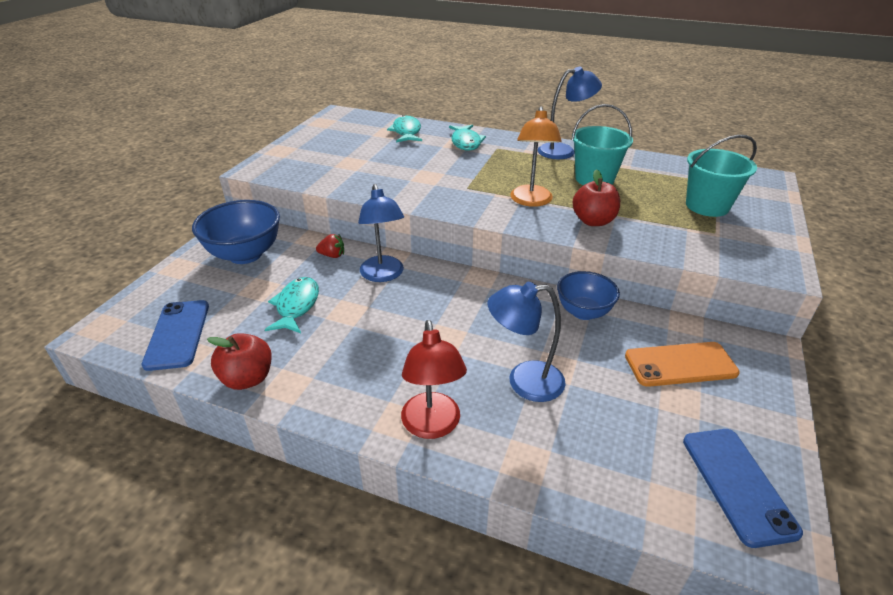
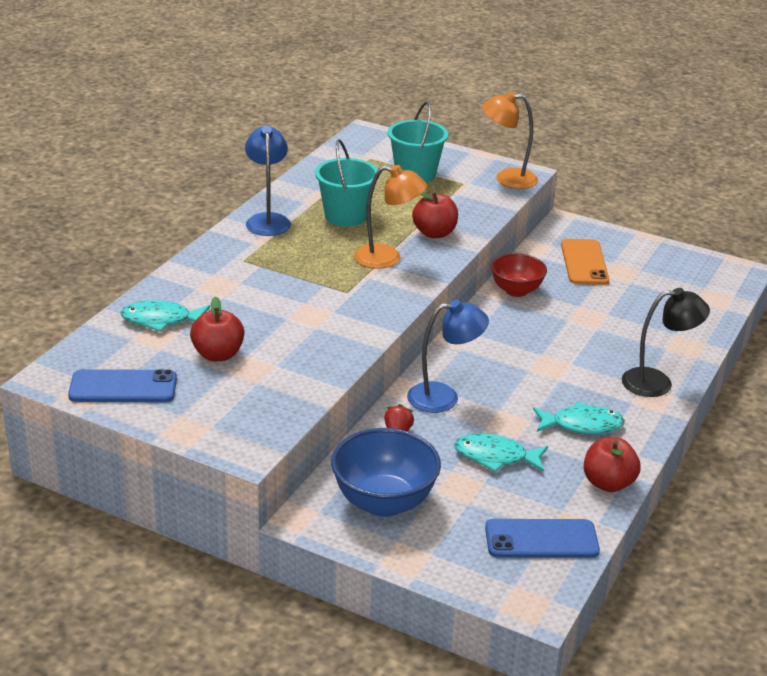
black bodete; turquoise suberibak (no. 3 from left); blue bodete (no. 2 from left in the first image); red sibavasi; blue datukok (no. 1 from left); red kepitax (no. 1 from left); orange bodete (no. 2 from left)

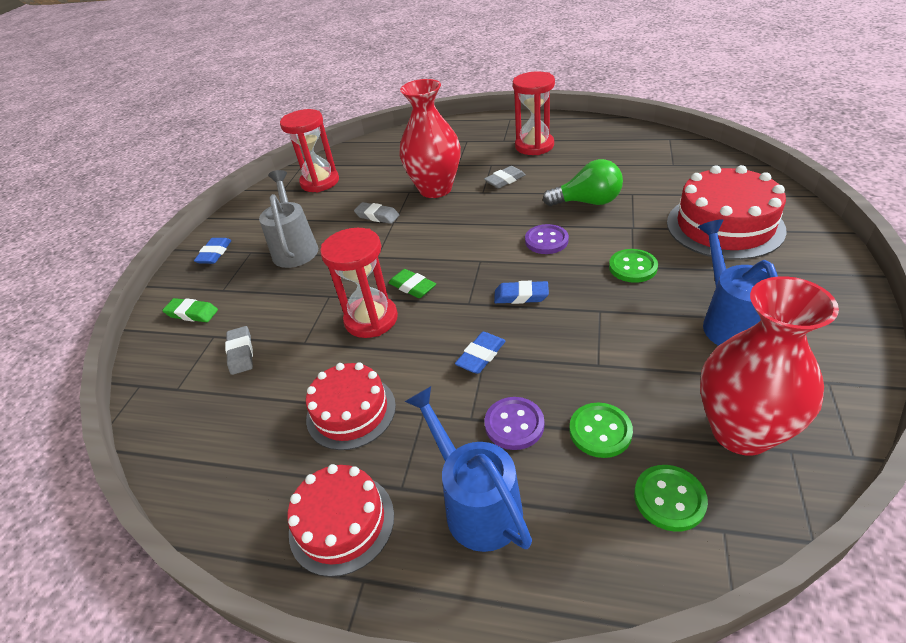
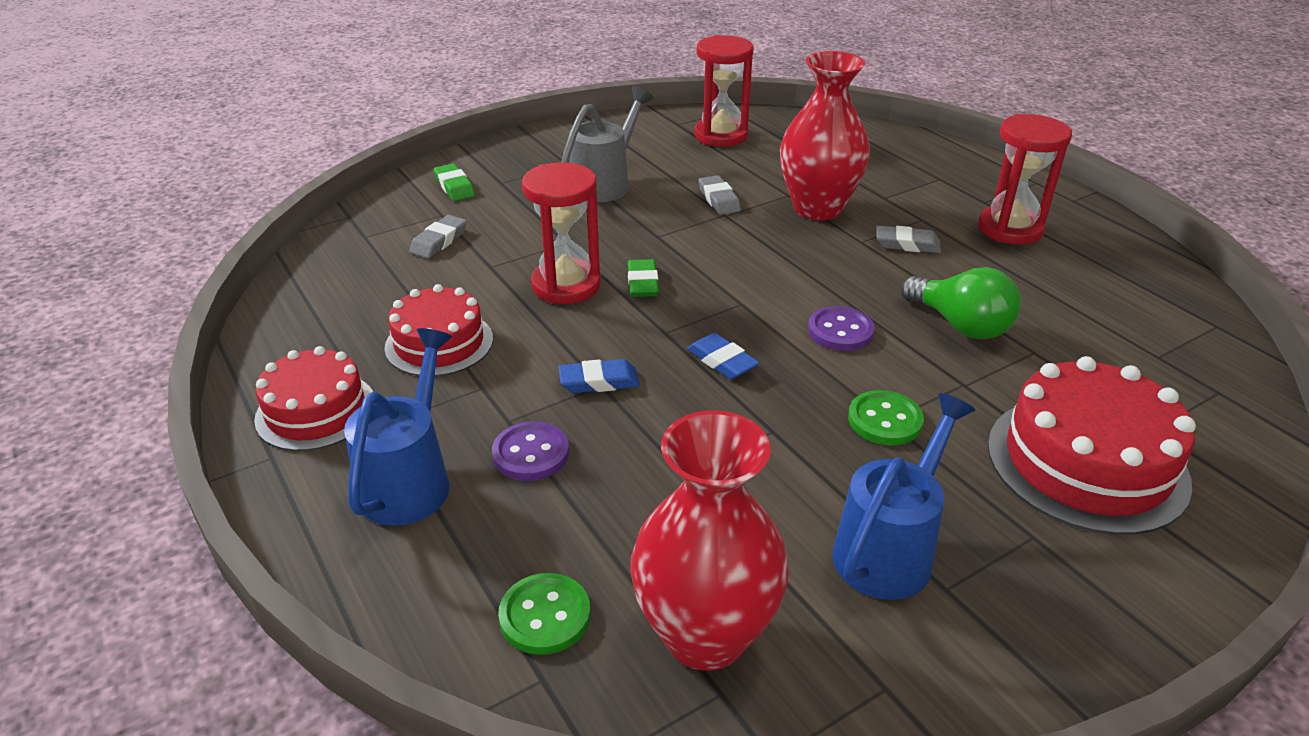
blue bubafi (no. 1 from left in the first image); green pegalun (no. 1 from left in the first image)

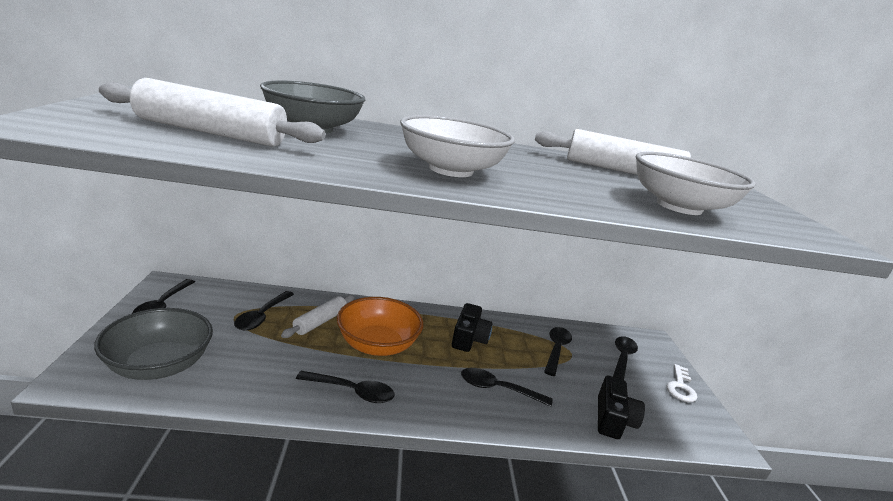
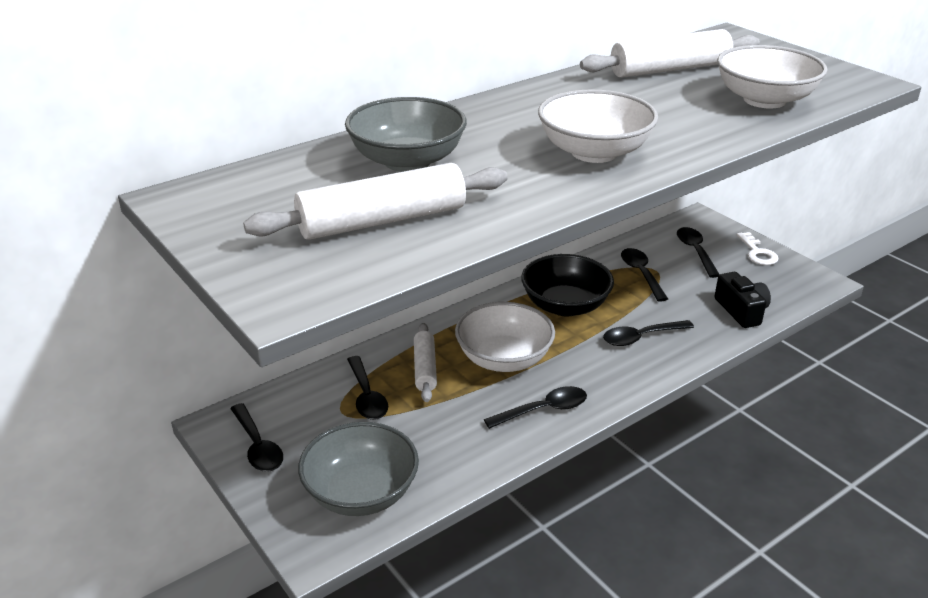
white sibavasi (no. 1 from left); black sibavasi

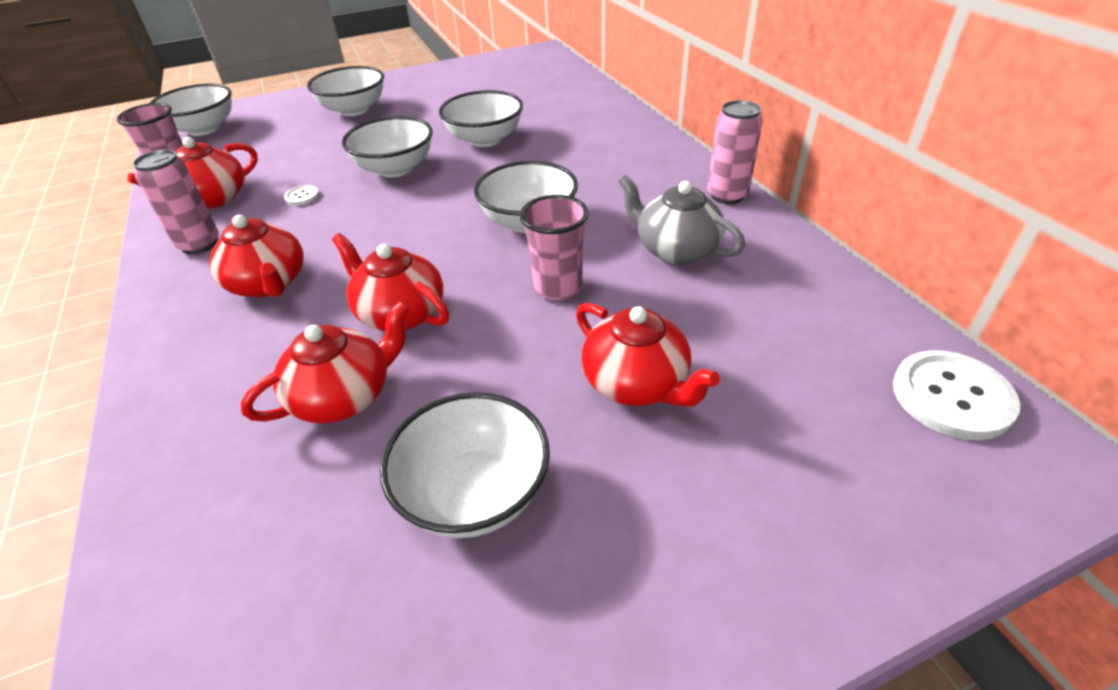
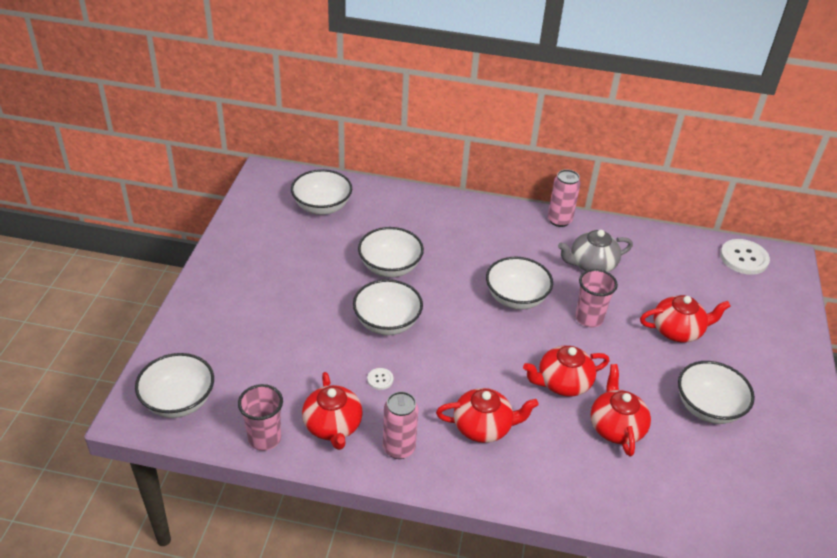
white sibavasi (no. 2 from left)

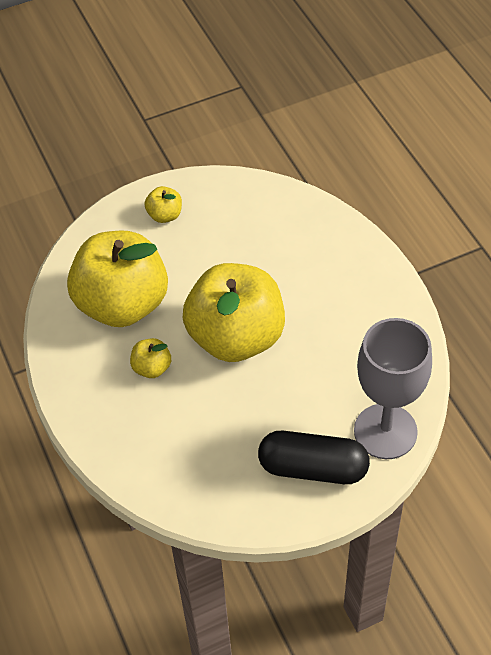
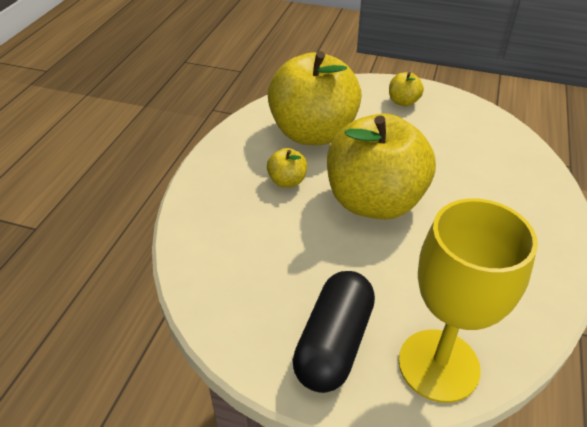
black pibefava; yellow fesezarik

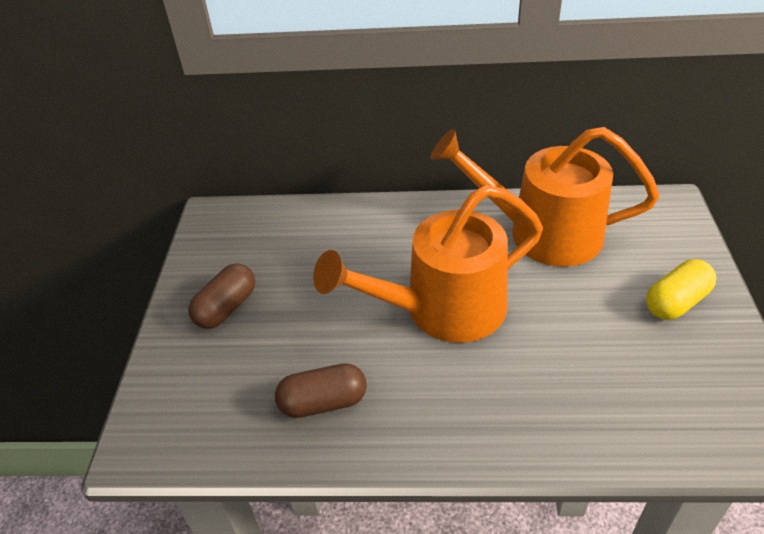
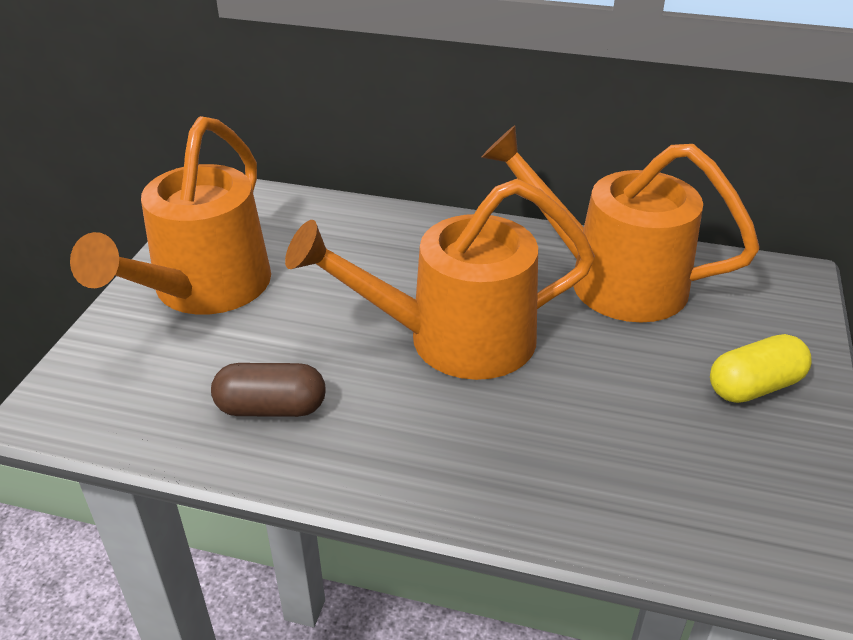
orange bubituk (no. 1 from left)

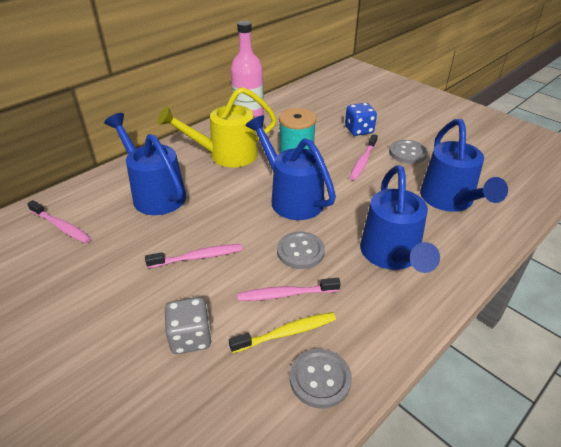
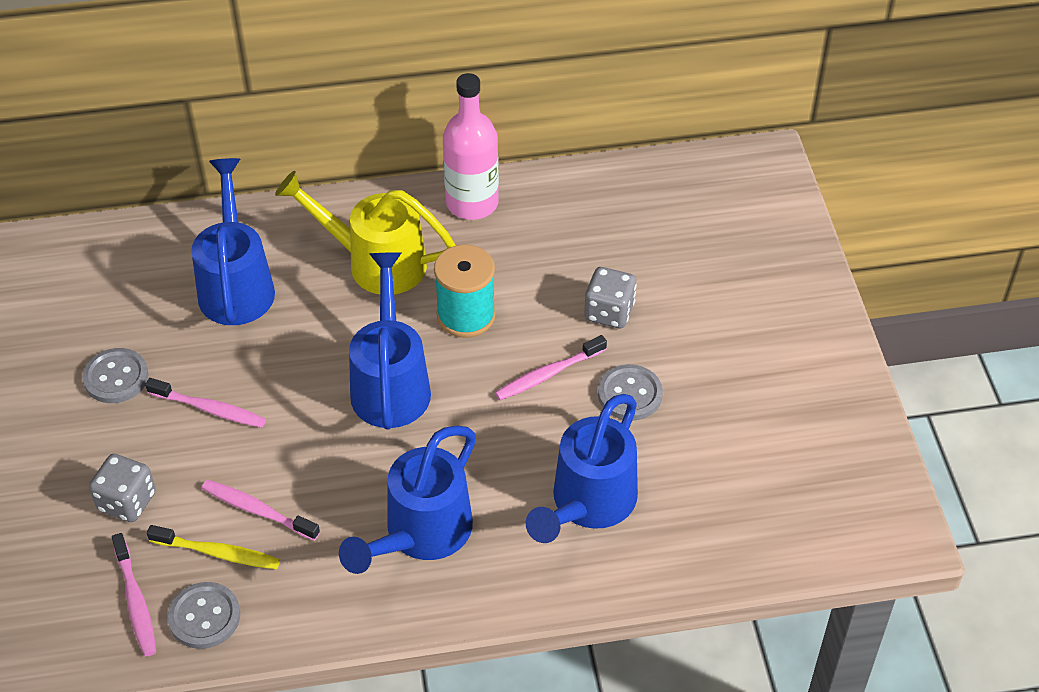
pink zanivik (no. 1 from left); grey pegalun (no. 1 from left); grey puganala (no. 2 from left)

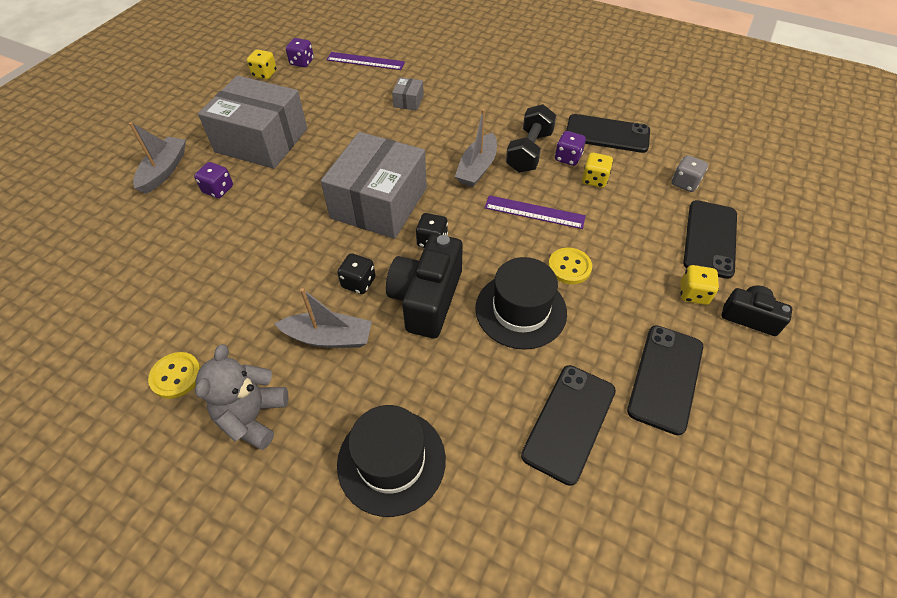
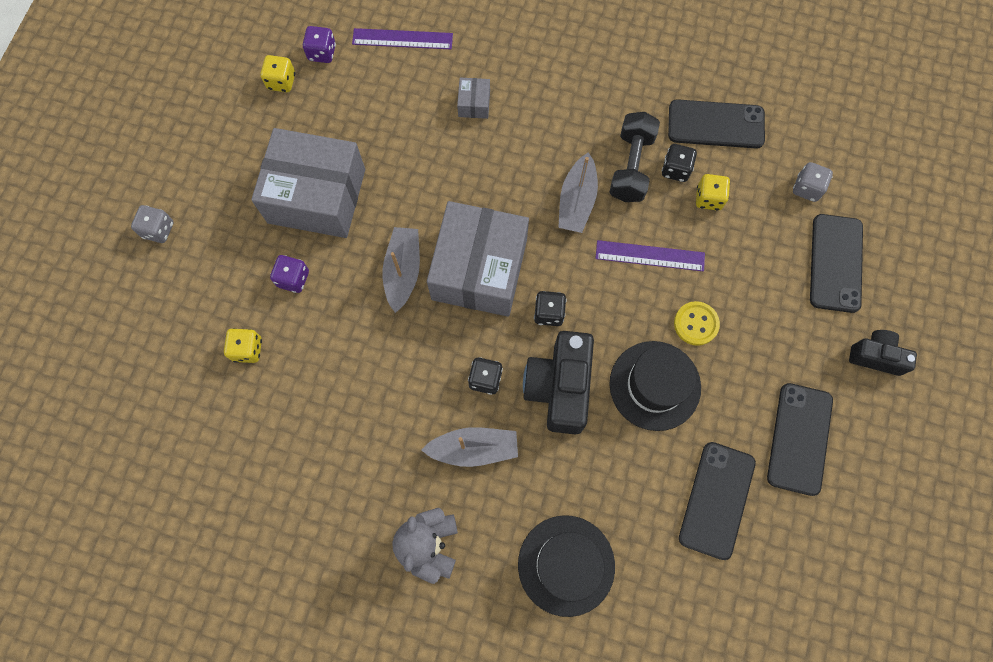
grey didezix (no. 1 from left); yellow pegalun (no. 1 from left in the first image); black puganala (no. 3 from left); yellow puganala (no. 1 from left); grey puganala (no. 1 from left)

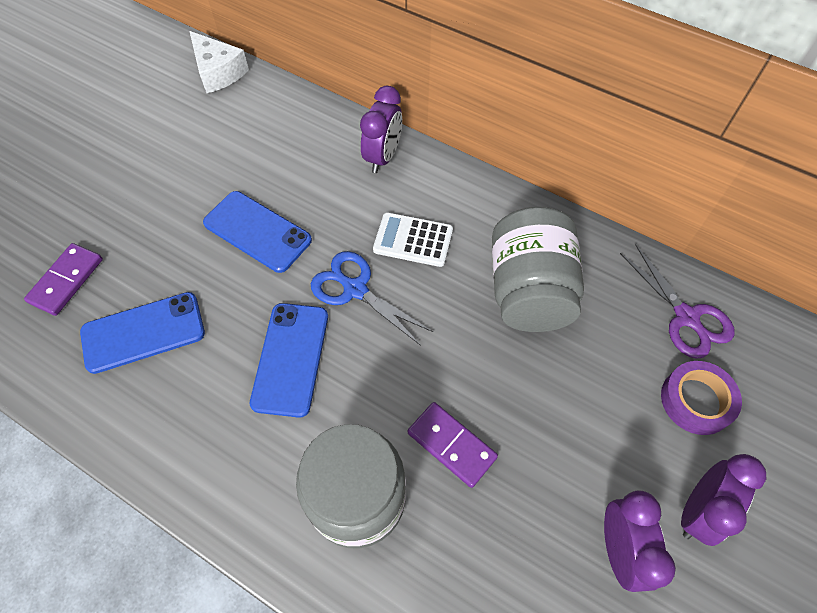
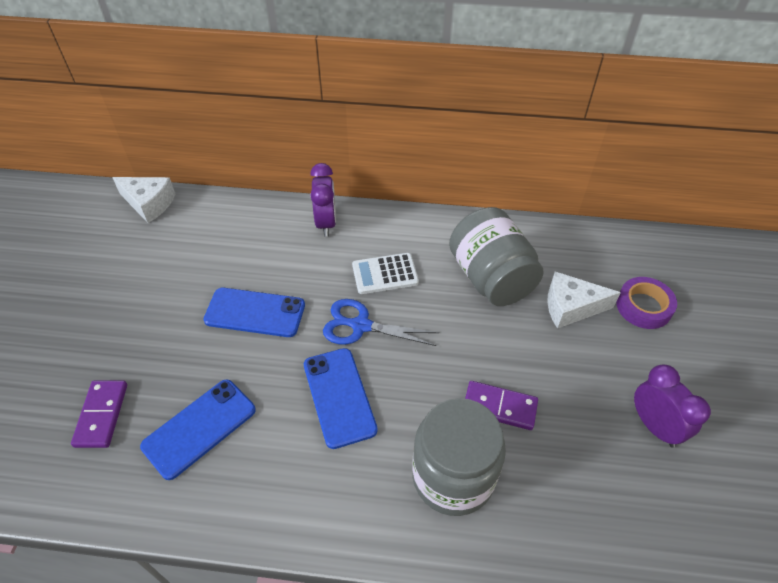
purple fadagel; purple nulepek (no. 3 from left in the first image); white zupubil (no. 2 from left)

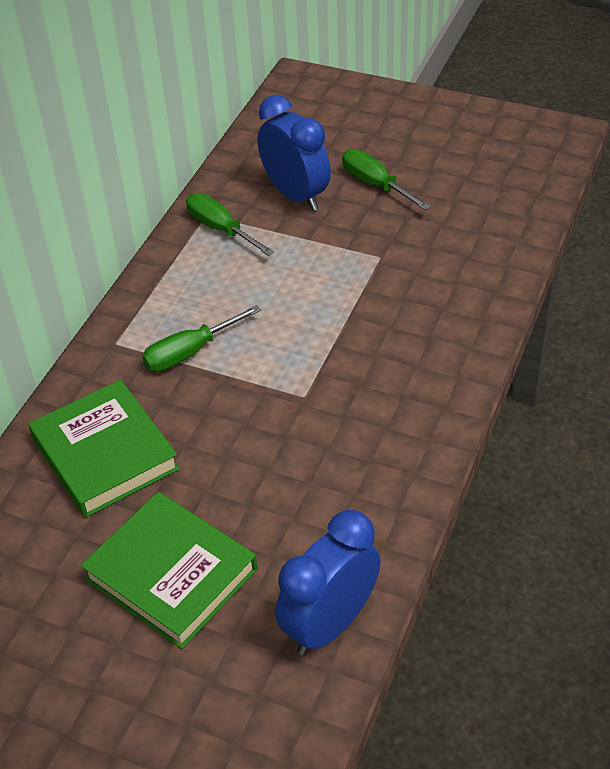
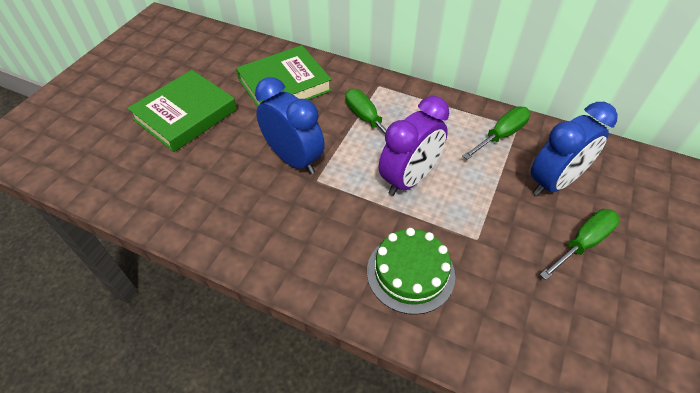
blue nulepek (no. 1 from left); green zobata; purple nulepek

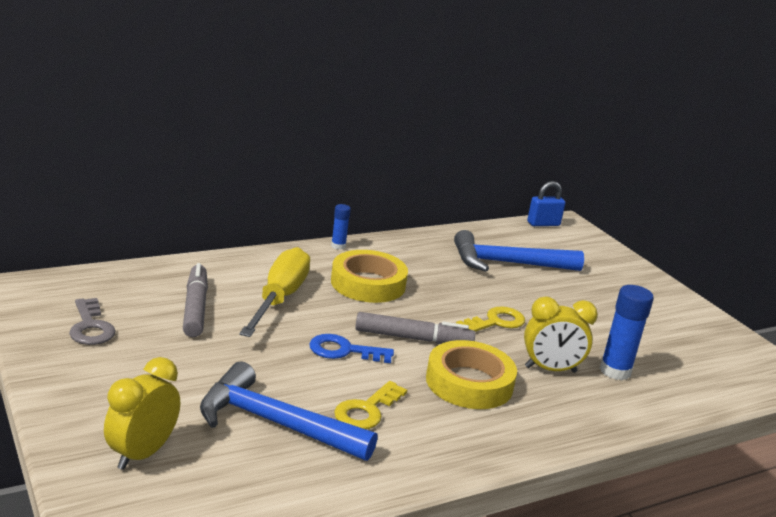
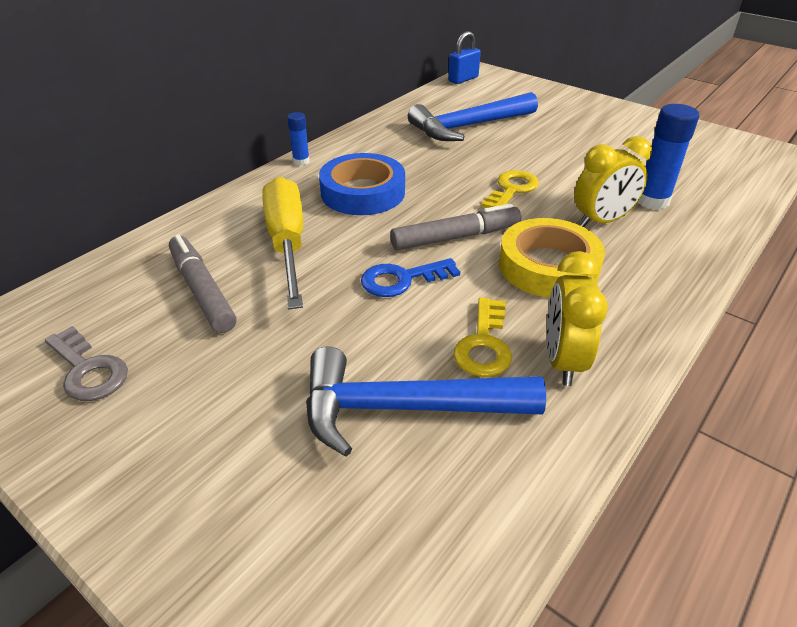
yellow nulepek (no. 1 from left); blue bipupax

